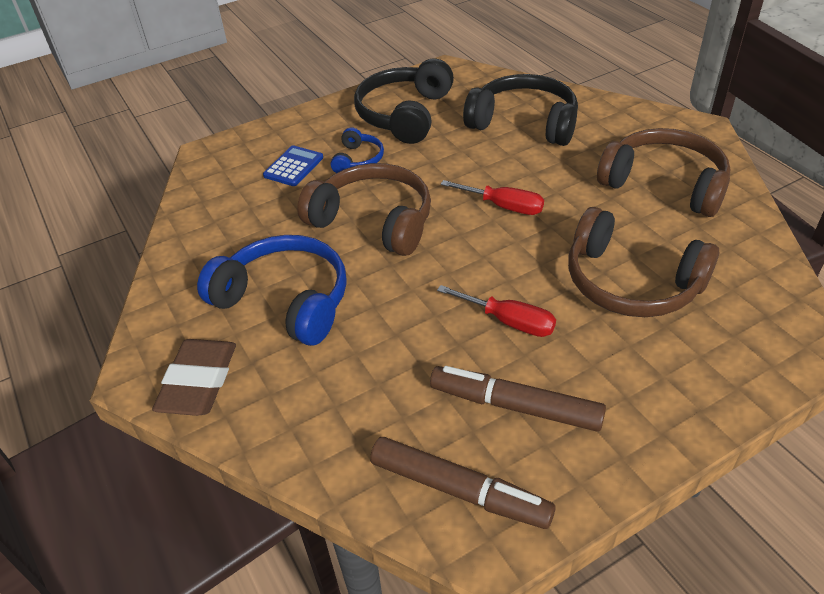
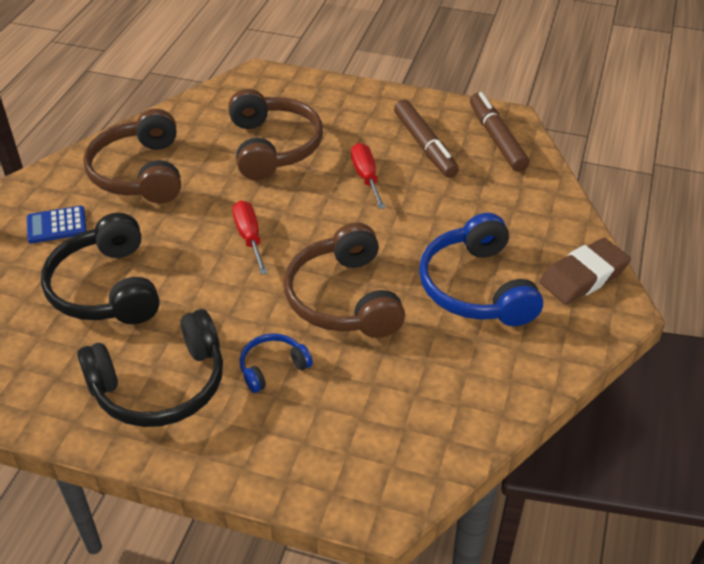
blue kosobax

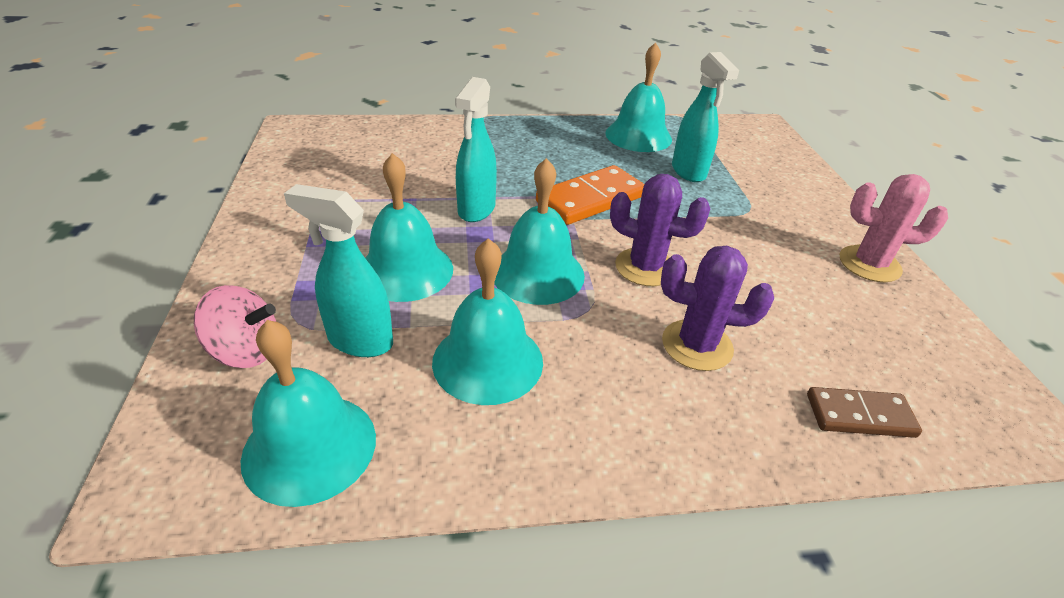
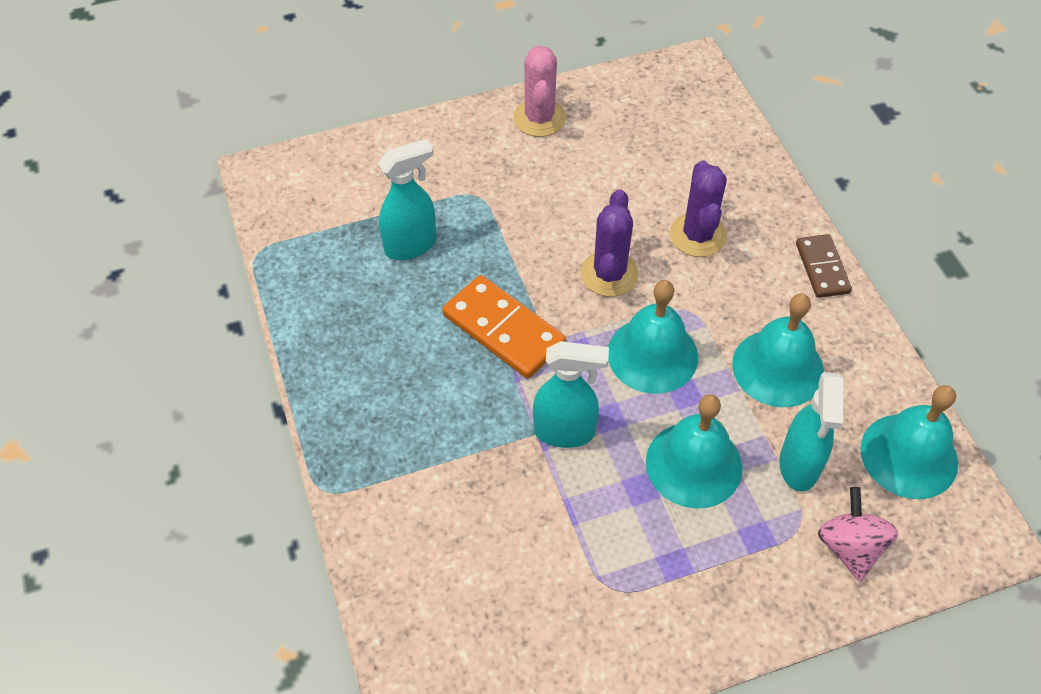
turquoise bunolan (no. 5 from left in the first image); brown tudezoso

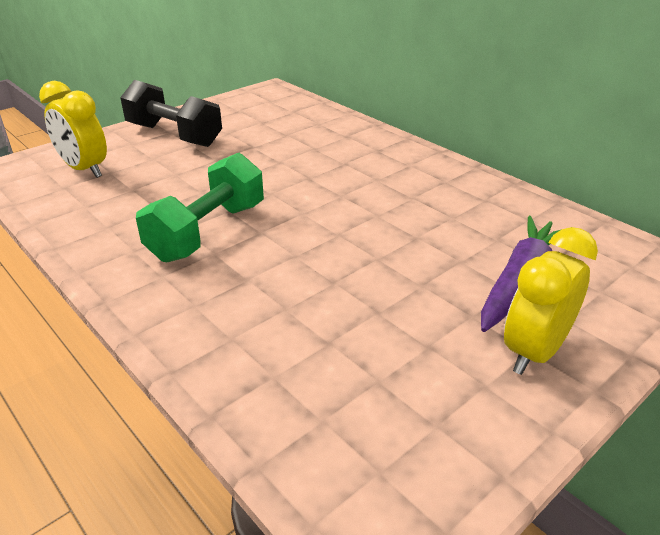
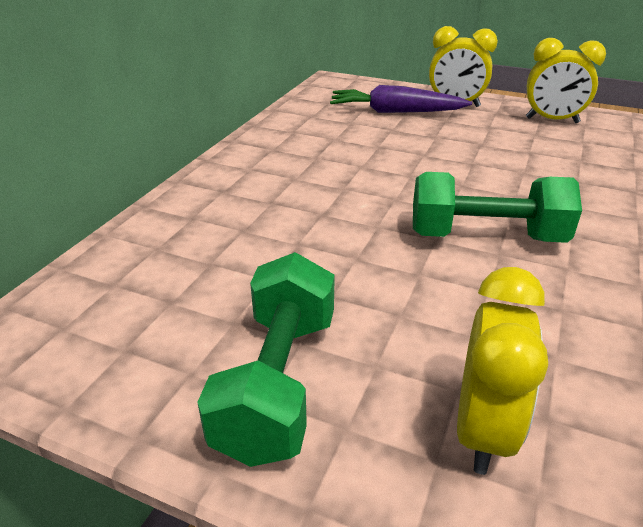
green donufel (no. 1 from left); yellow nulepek (no. 3 from left)

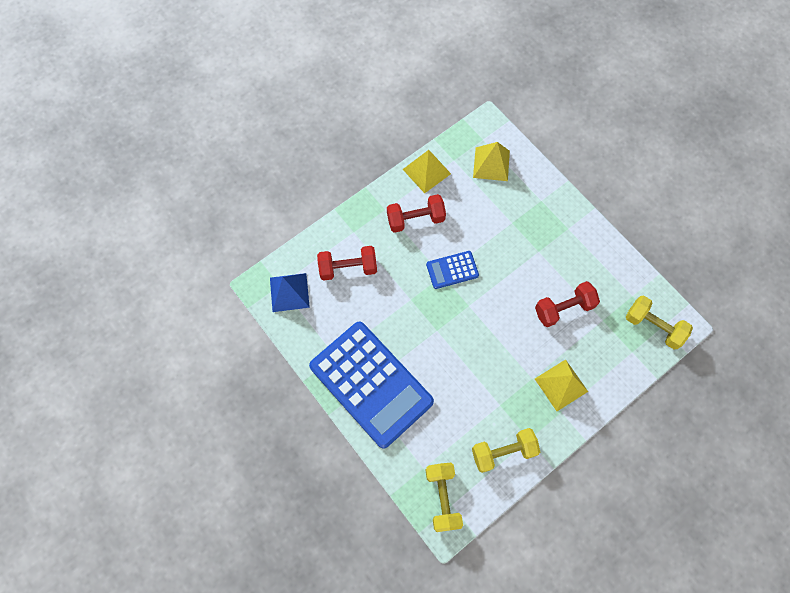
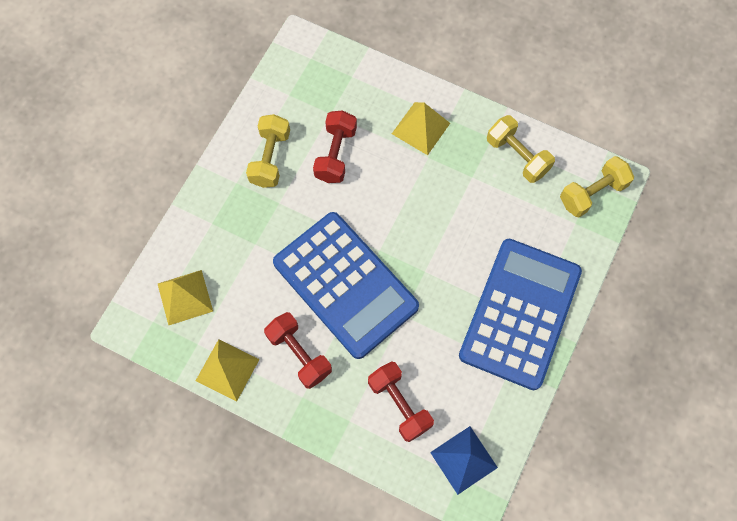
blue kosobax (no. 1 from left); red donufel (no. 2 from left); yellow donufel (no. 1 from left)

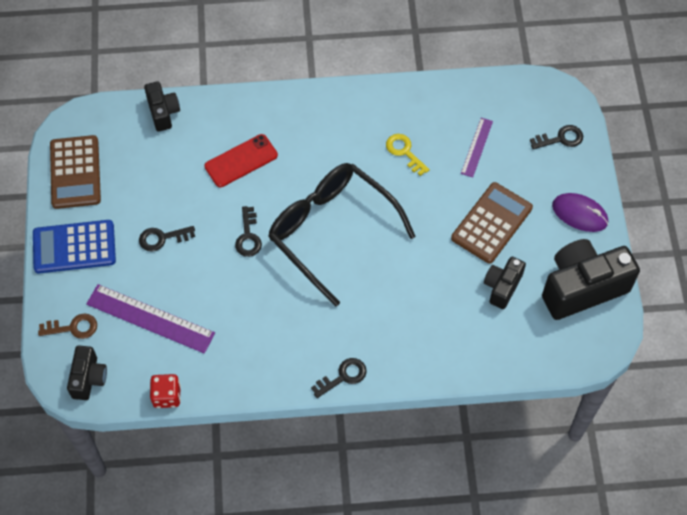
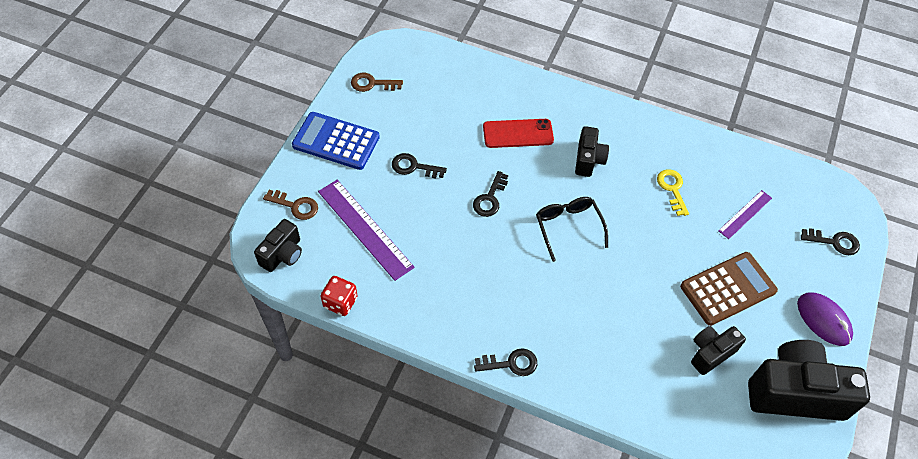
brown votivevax (no. 2 from left); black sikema (no. 2 from left); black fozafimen

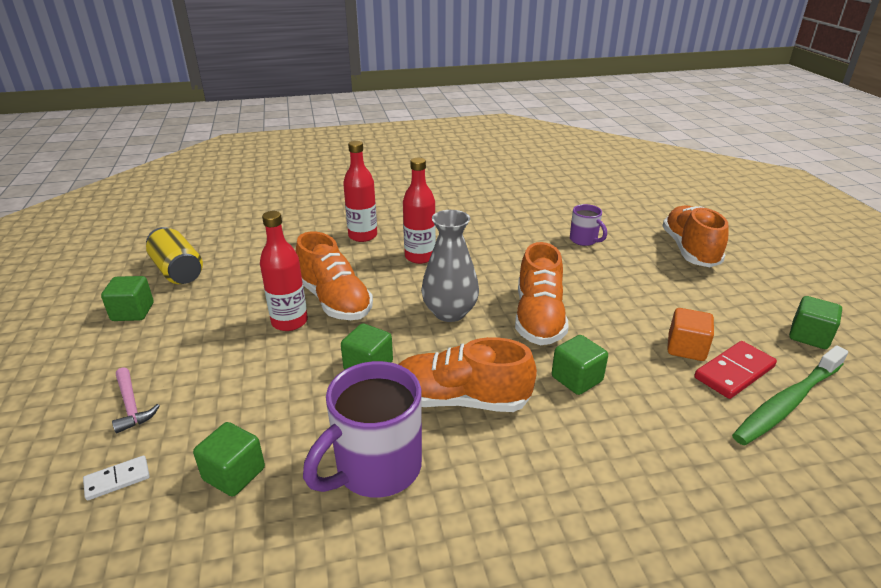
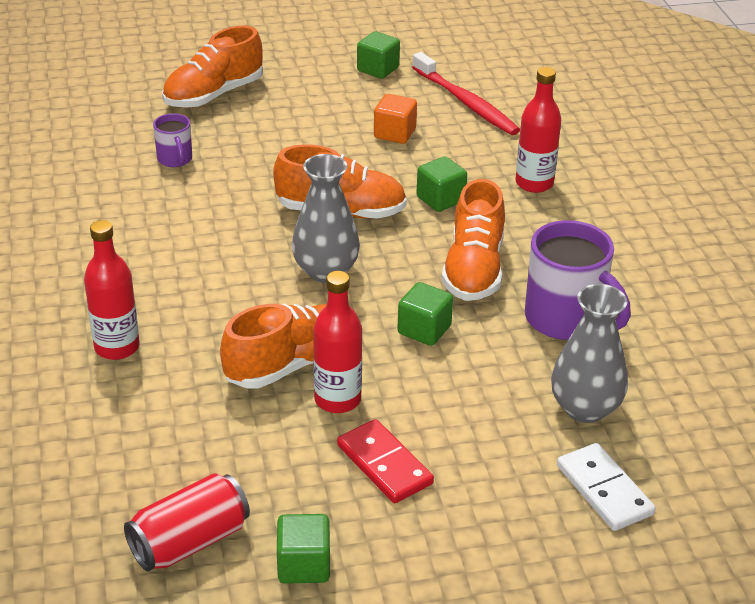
white tudezoso; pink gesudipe; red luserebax; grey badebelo (no. 2 from left); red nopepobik (no. 3 from left); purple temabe (no. 1 from left); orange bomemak (no. 1 from left); red tudezoso; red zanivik

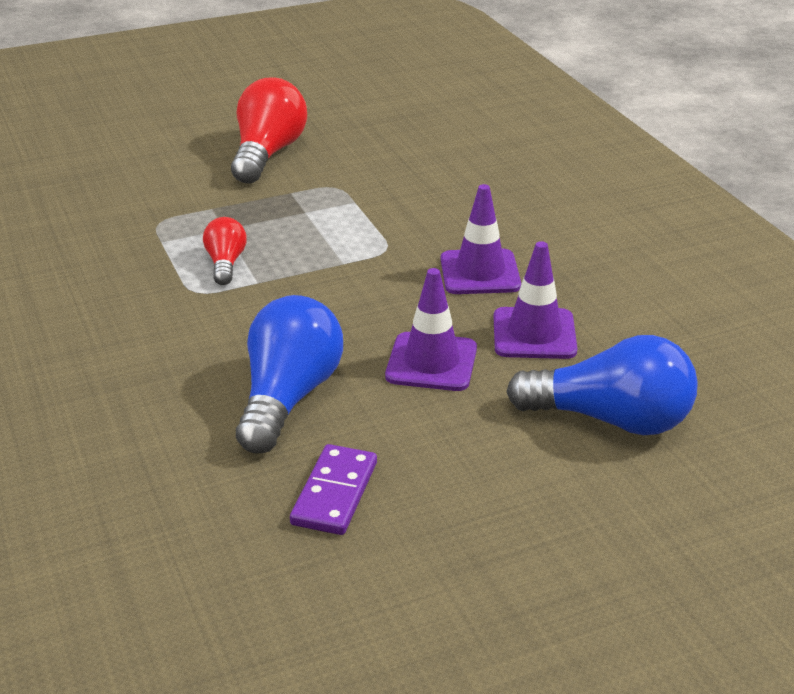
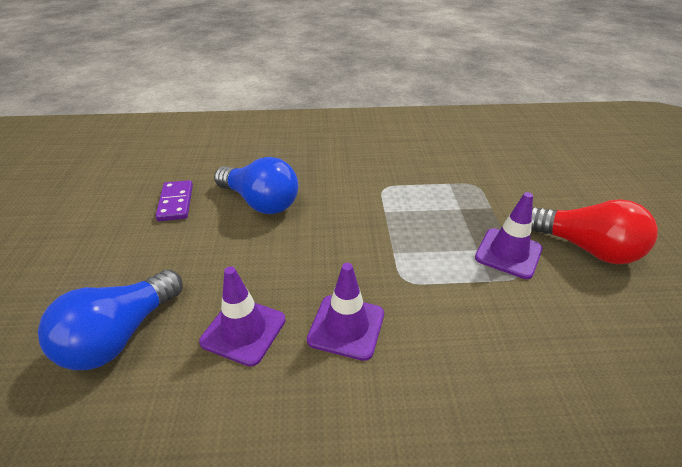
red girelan (no. 1 from left in the first image); purple tudezoso; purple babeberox (no. 3 from left)

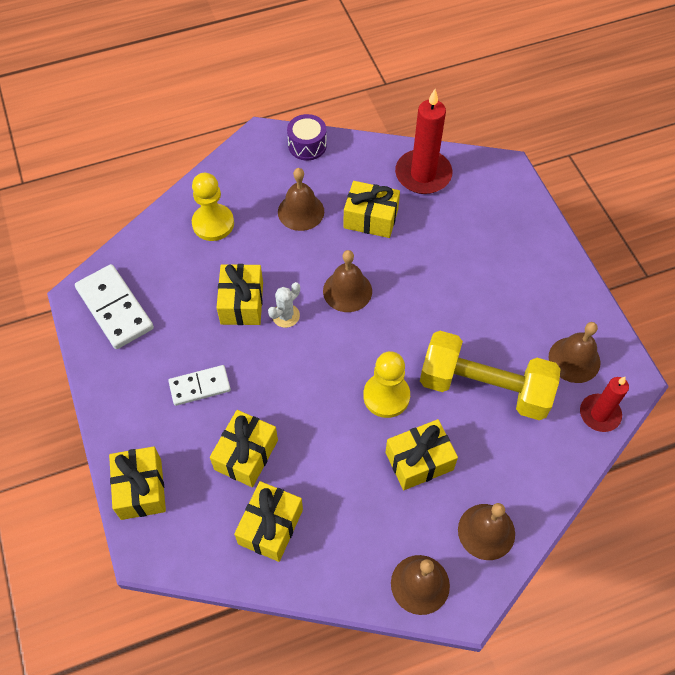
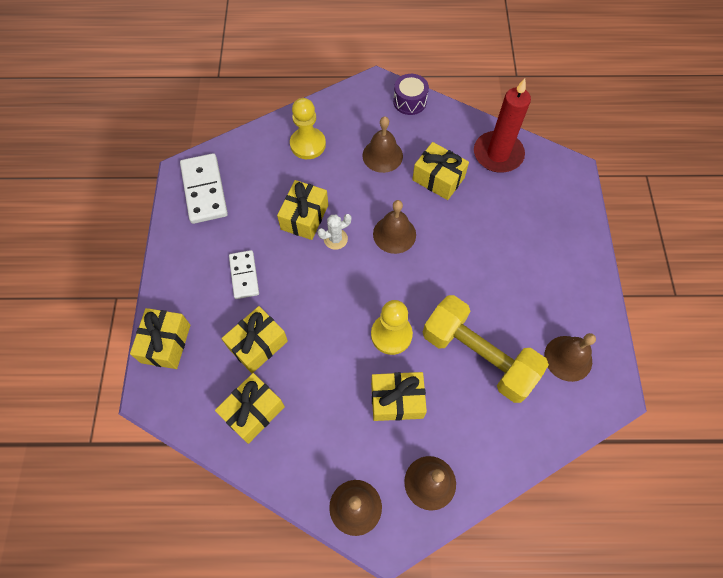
white tudezoso (no. 2 from left); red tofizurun (no. 2 from left in the first image)

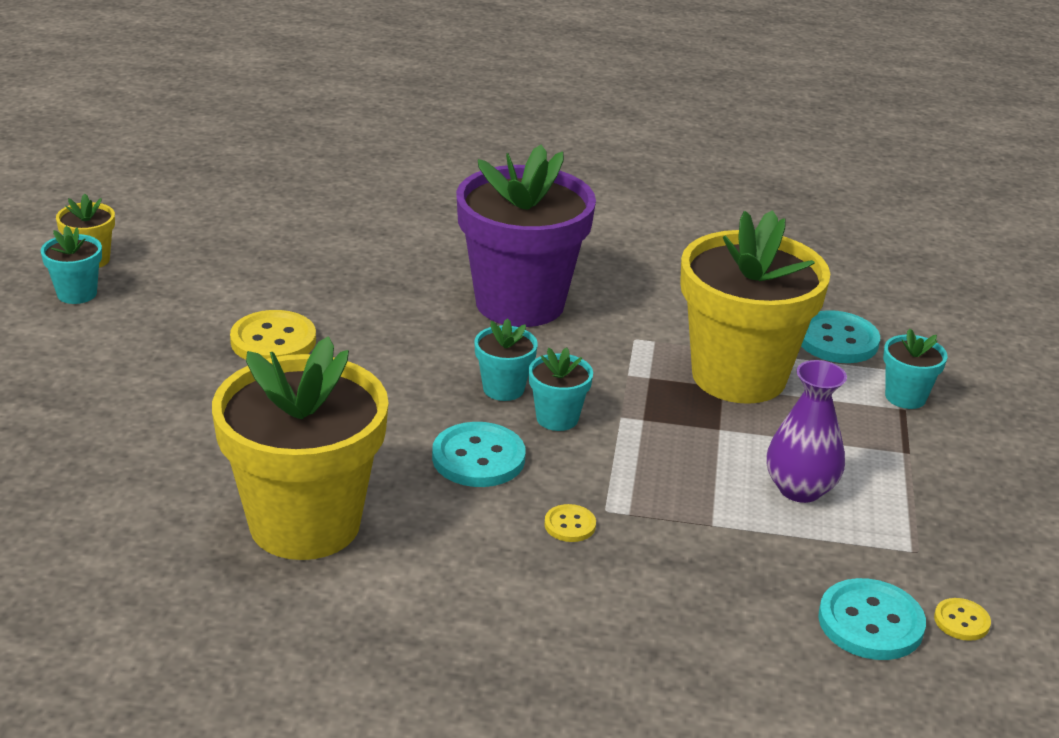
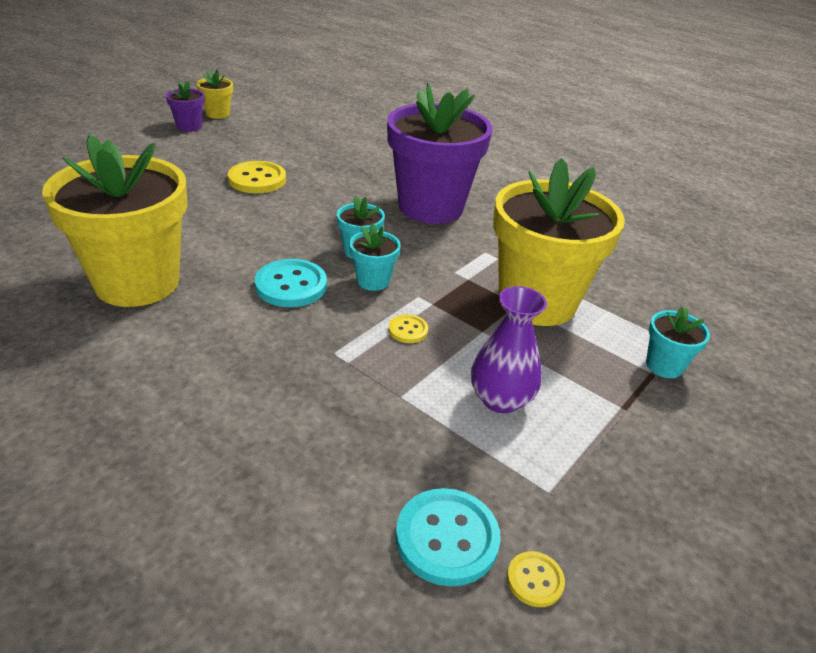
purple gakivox (no. 1 from left); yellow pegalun (no. 2 from left); turquoise pegalun (no. 2 from left in the first image)

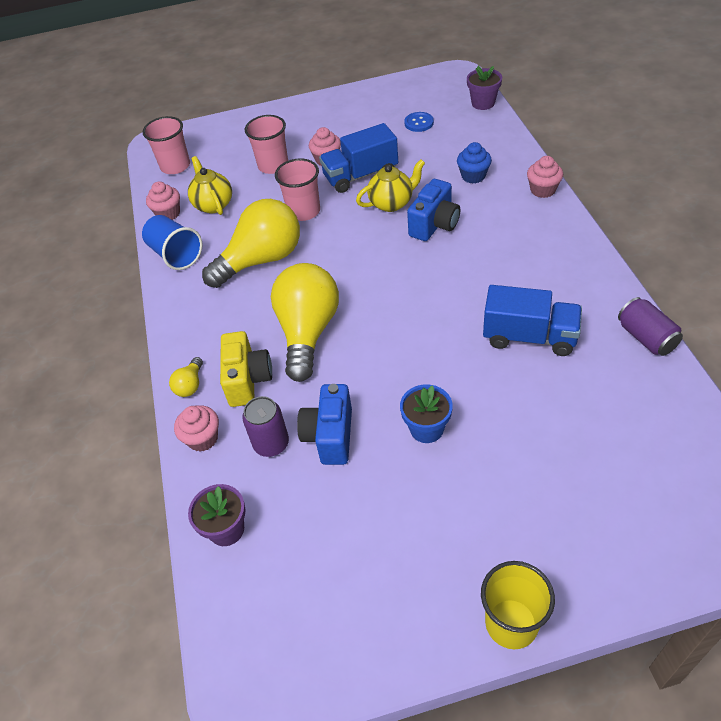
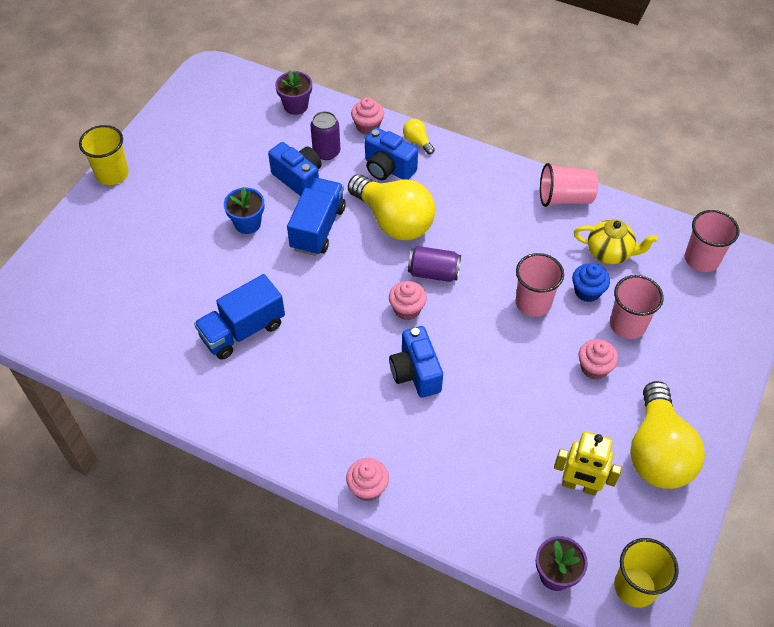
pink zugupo (no. 2 from left); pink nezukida (no. 3 from left); yellow girelan (no. 3 from left); blue sikema (no. 2 from left); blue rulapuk (no. 2 from left); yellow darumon (no. 2 from left in the first image); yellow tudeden; blue nezukida; purple luserebax (no. 2 from left); yellow zugupo (no. 2 from left)

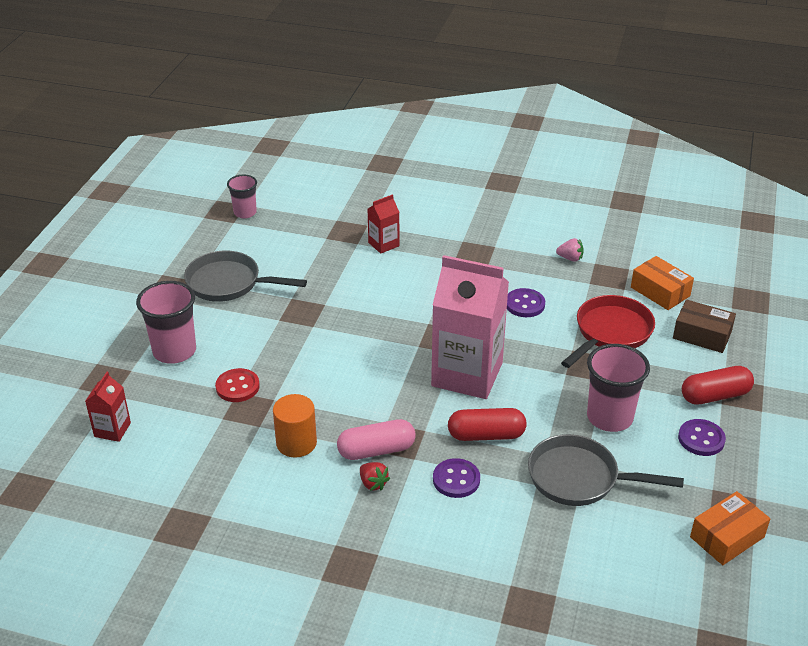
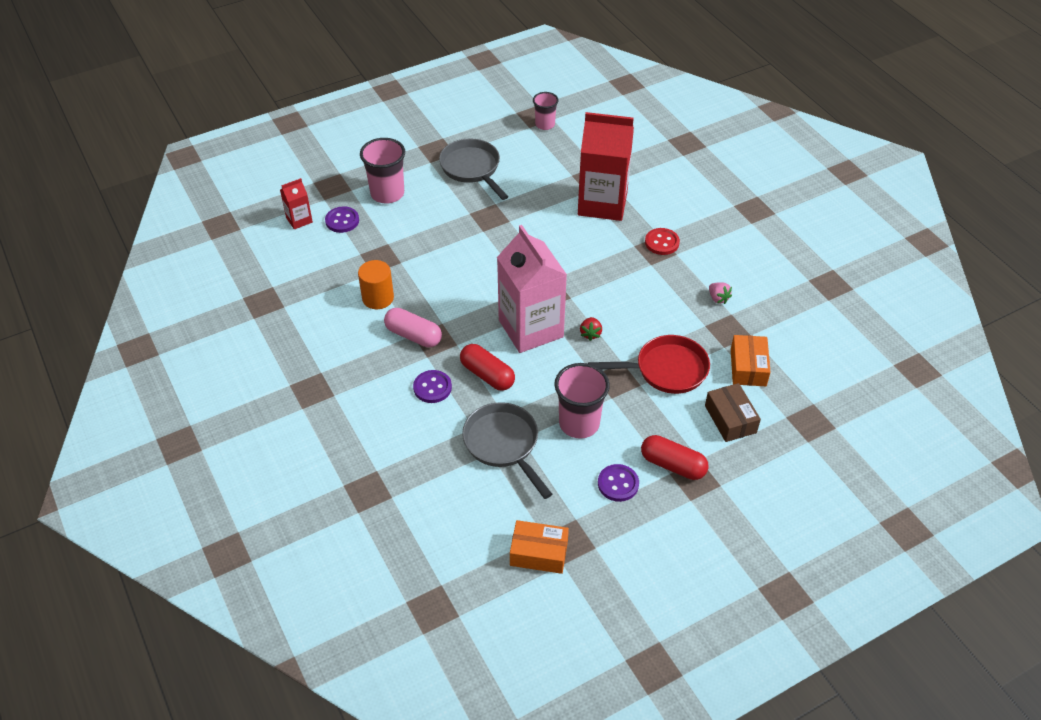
red pegalun; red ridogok; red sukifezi (no. 2 from left); purple pegalun (no. 1 from left)

